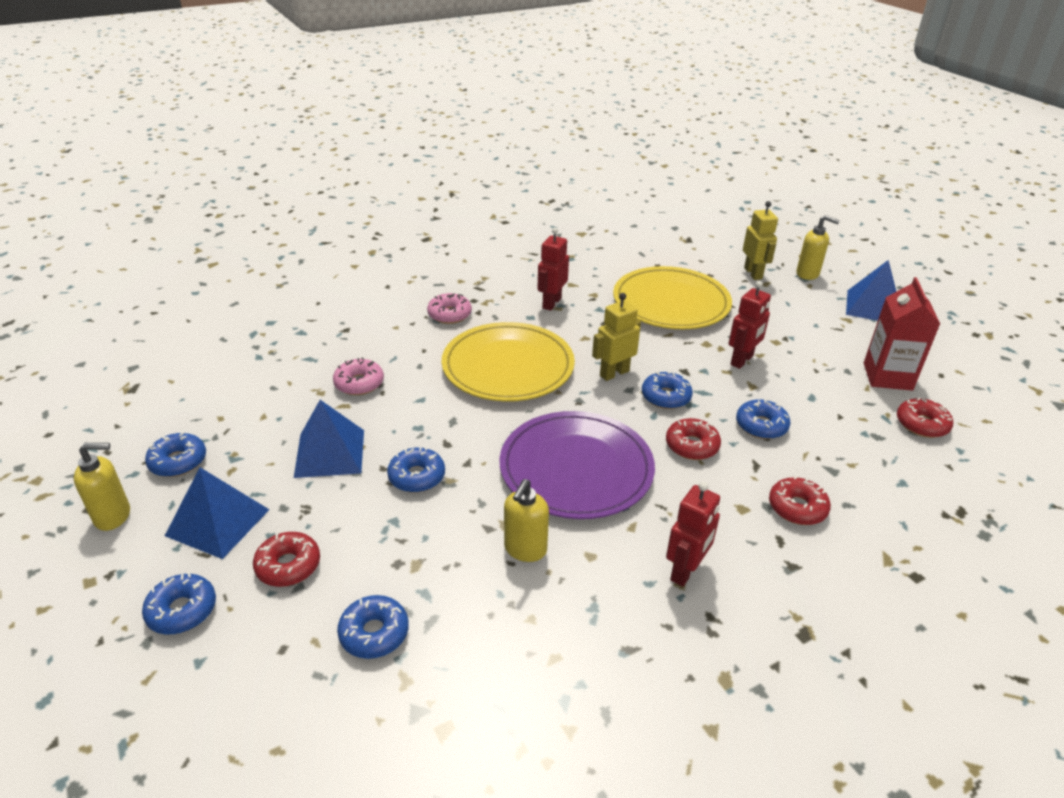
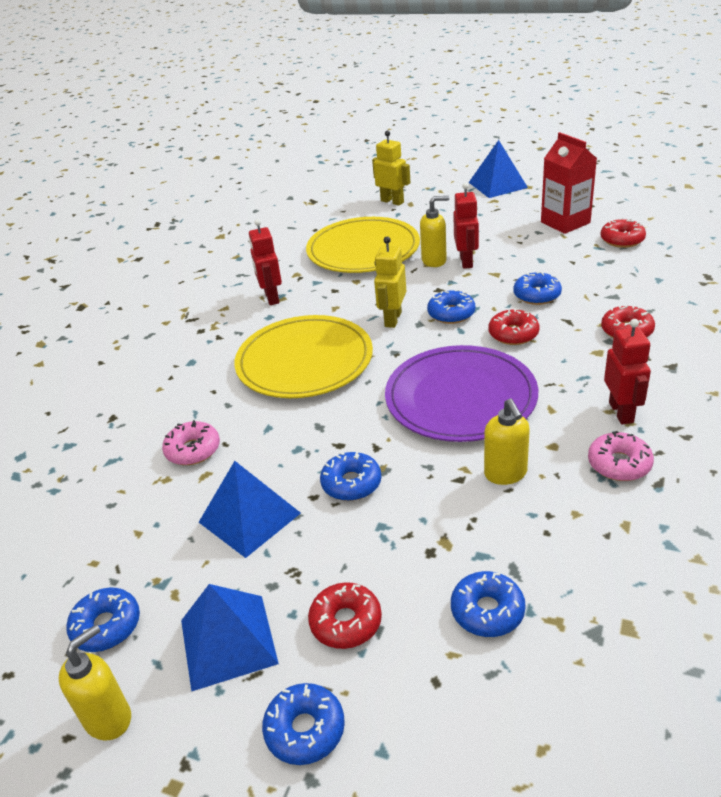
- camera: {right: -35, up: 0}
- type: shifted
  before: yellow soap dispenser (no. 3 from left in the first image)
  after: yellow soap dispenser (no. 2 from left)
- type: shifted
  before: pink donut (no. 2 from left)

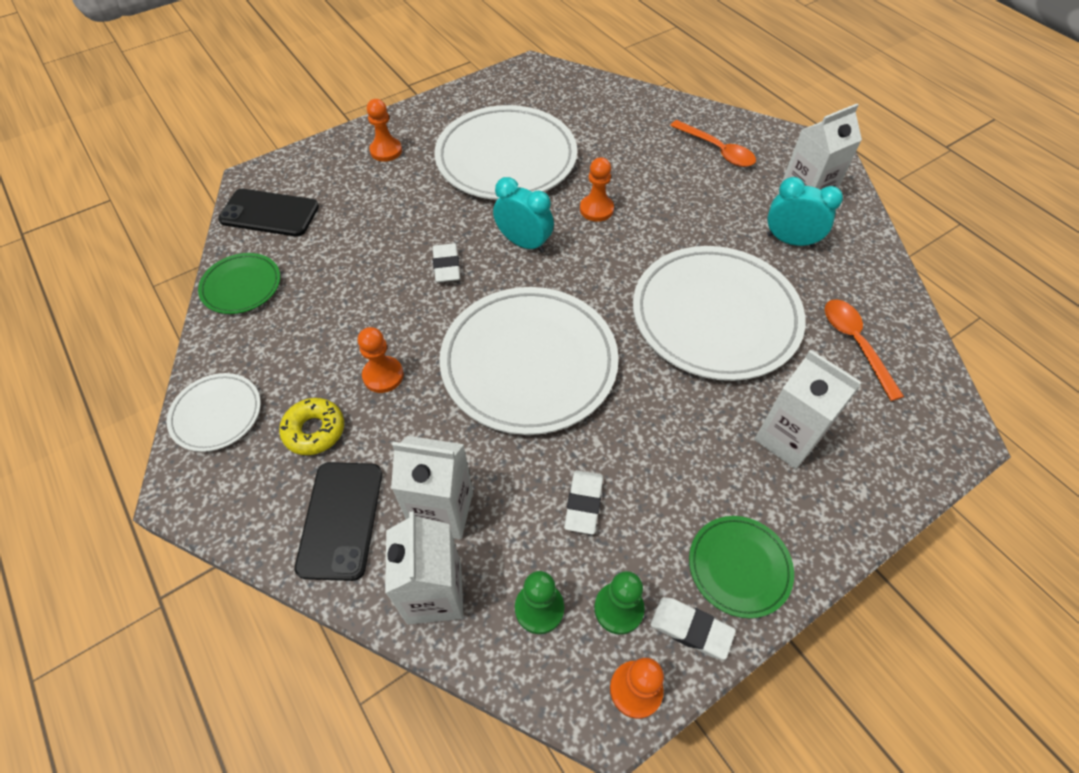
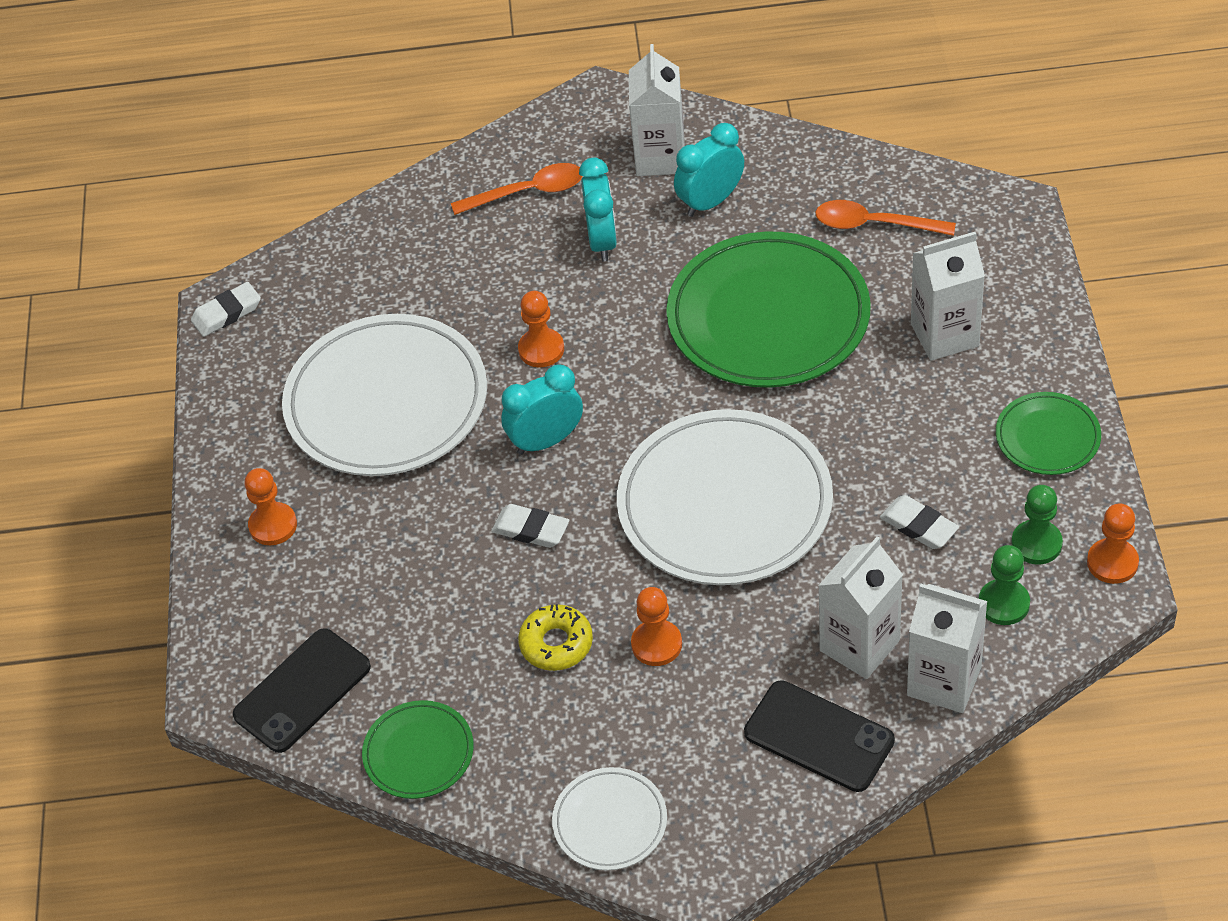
- camera: {right: -55, up: -5}
- type: shifted
  before: white eraser (no. 3 from left in the first image)
  after: white eraser (no. 1 from left)
- type: shifted
  before: yellow donut
- type: new
  after: turquoise clock (no. 2 from left)
- type: repainted
  before: white plate (no. 4 from left)
  after: green plate (no. 2 from left)

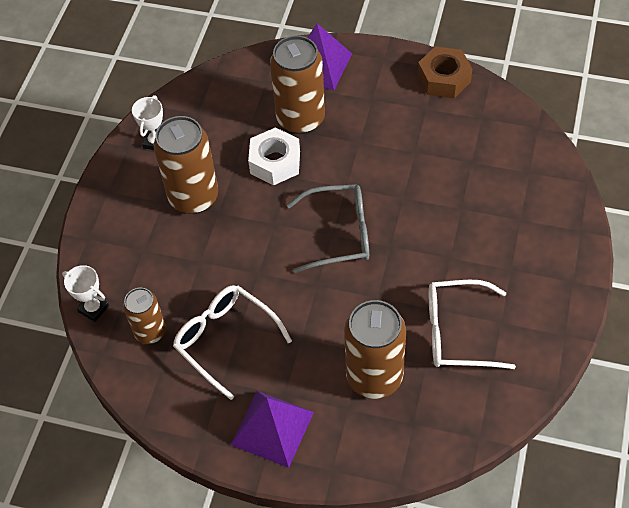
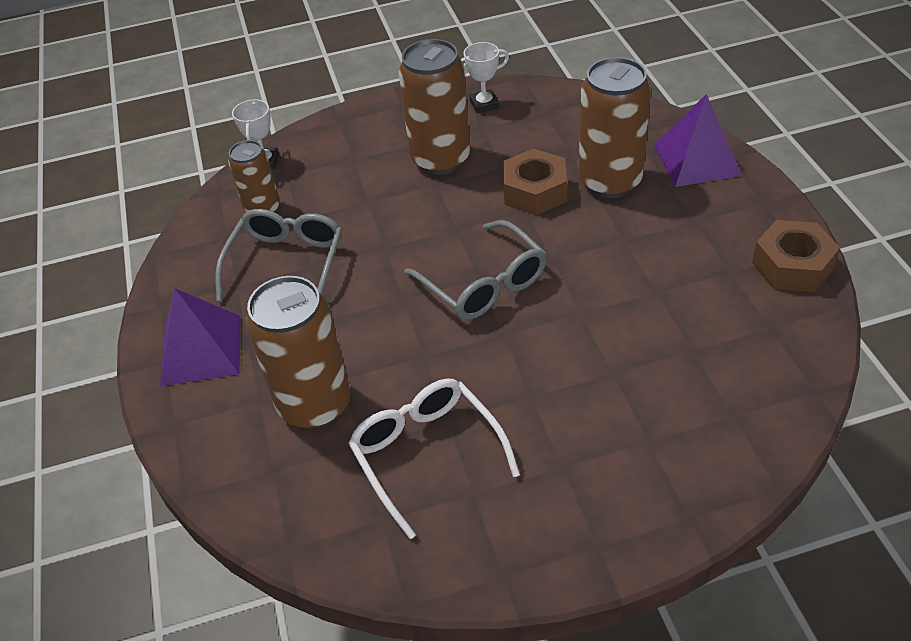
- camera: {right: 60, up: -10}
- type: repainted
  before: white glasses (no. 1 from left)
  after: grey glasses (no. 1 from left)
- type: repainted
  before: white nut
  after: brown nut (no. 1 from left)

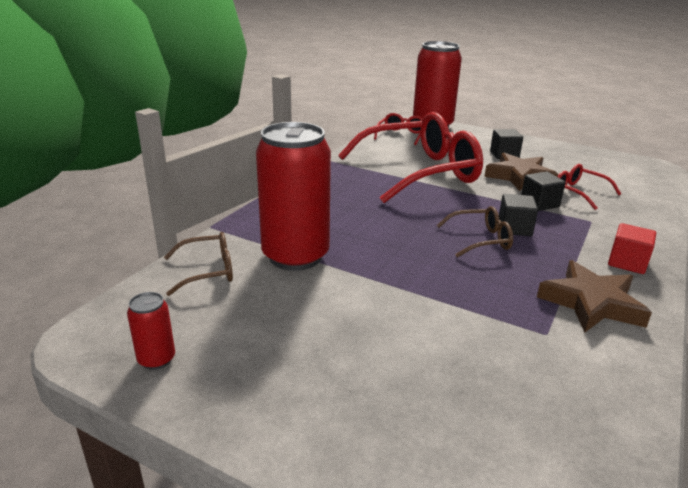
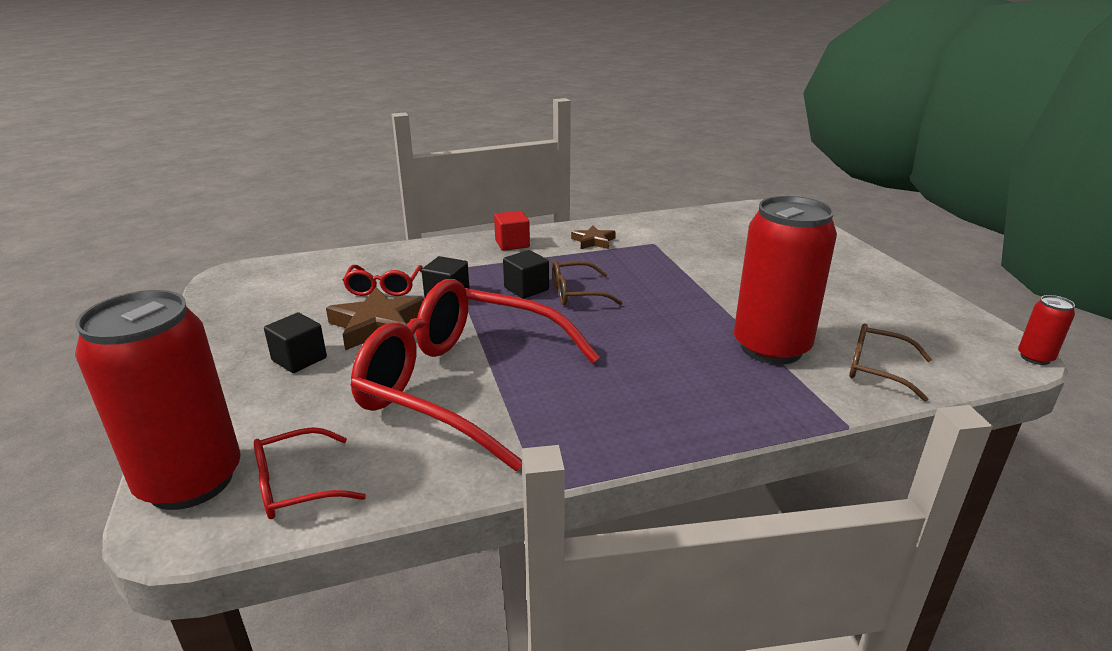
- camera: {right: -135, up: 0}
- type: rotated
  before: brown glasses (no. 2 from left in the first image)
  turn: -45
- type: scaled
  before: brown star (no. 2 from left)
  scale: 0.57
- type: shifted
  before: red can (no. 1 from left in the first image)
  after: red can (no. 3 from left)

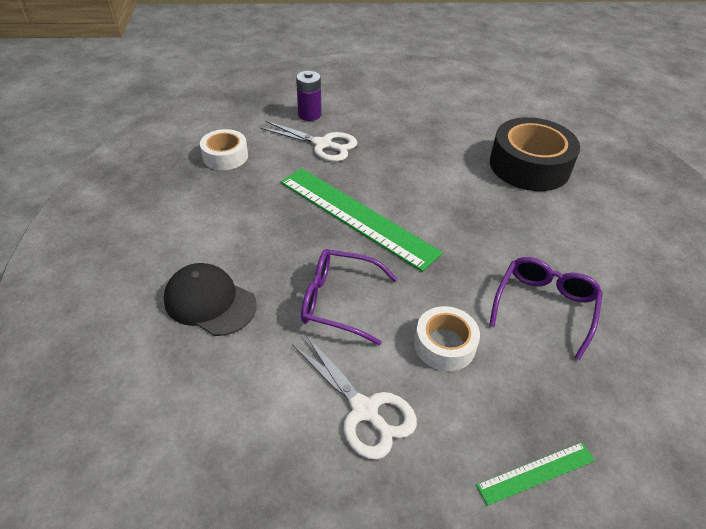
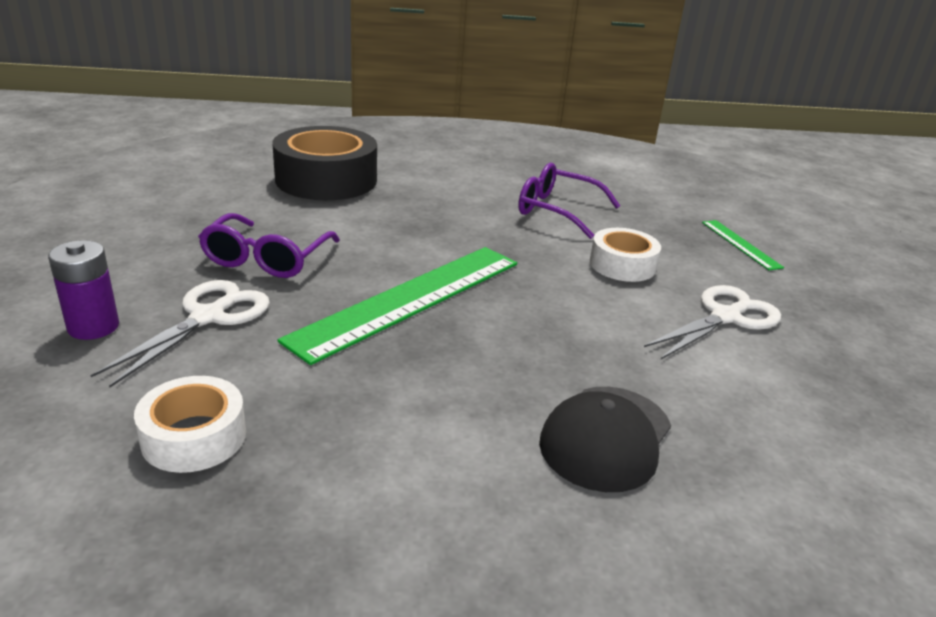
- camera: {right: -90, up: -15}
- type: shifted
  before: purple glasses (no. 1 from left)

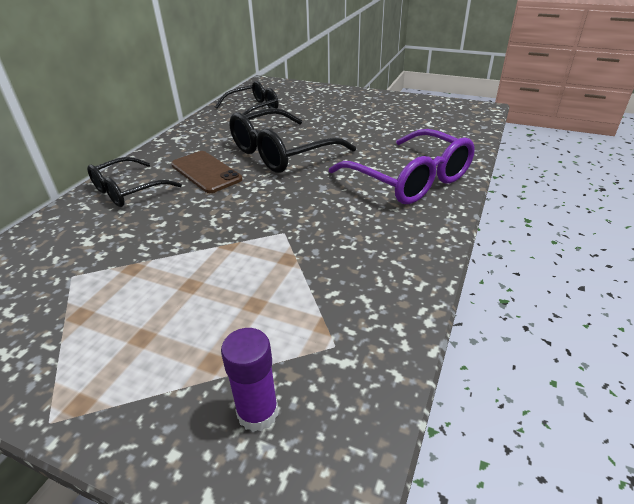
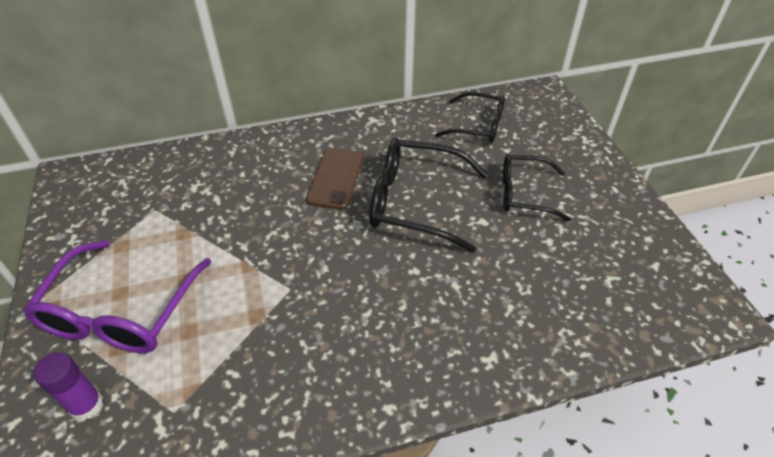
- camera: {right: 50, up: 10}
- type: shifted
  before: purple glasses
- type: shifted
  before: black glasses (no. 1 from left in the first image)
  after: black glasses (no. 3 from left)

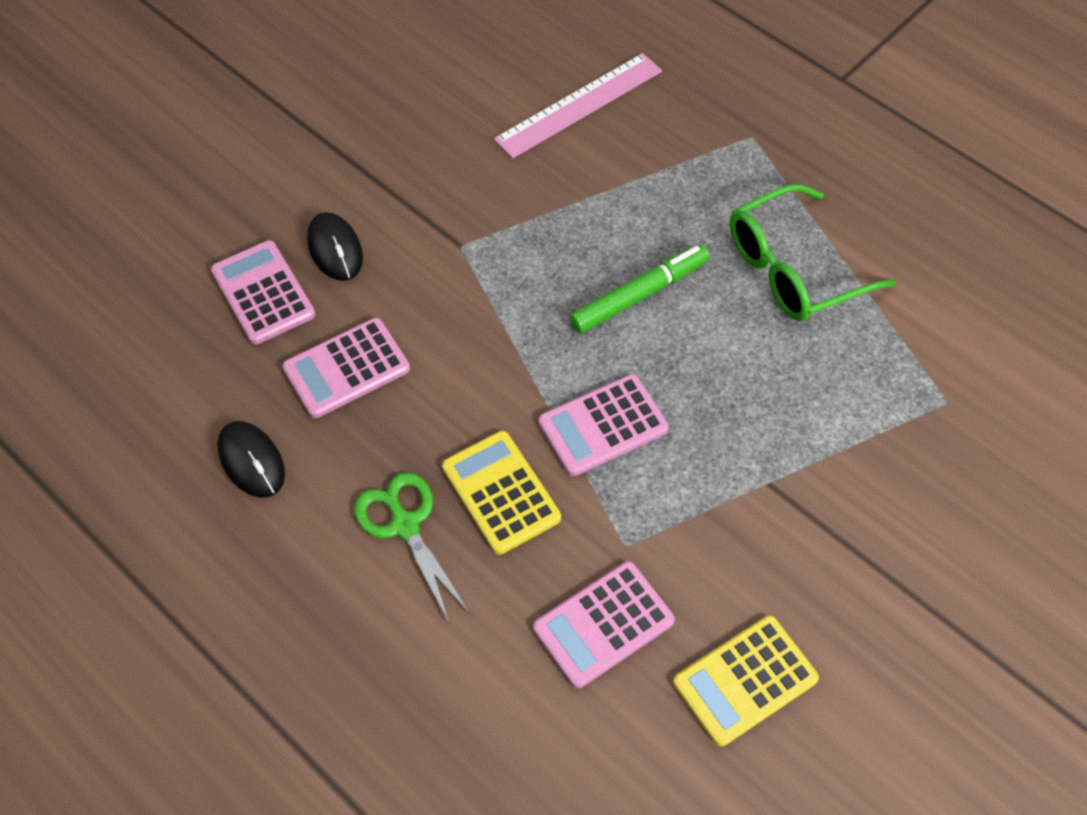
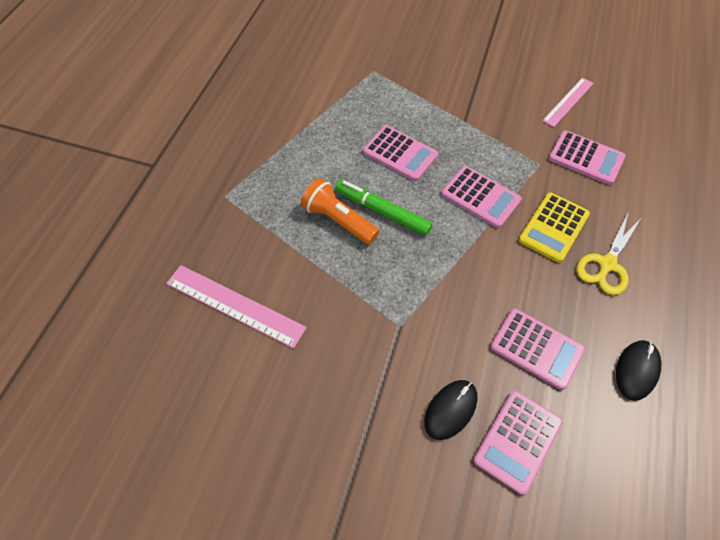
- camera: {right: -115, up: 0}
- type: new
  after: orange flashlight
- type: new
  after: pink calculator (no. 1 from left)
- type: swapped
  before: yellow calculator (no. 2 from left)
  after: pink ruler (no. 2 from left)
- type: repainted
  before: green scissors
  after: yellow scissors
- type: gone
  before: green glasses

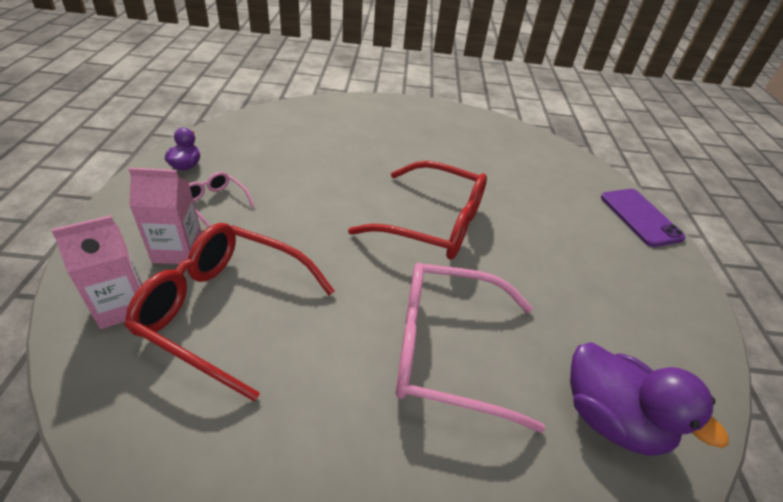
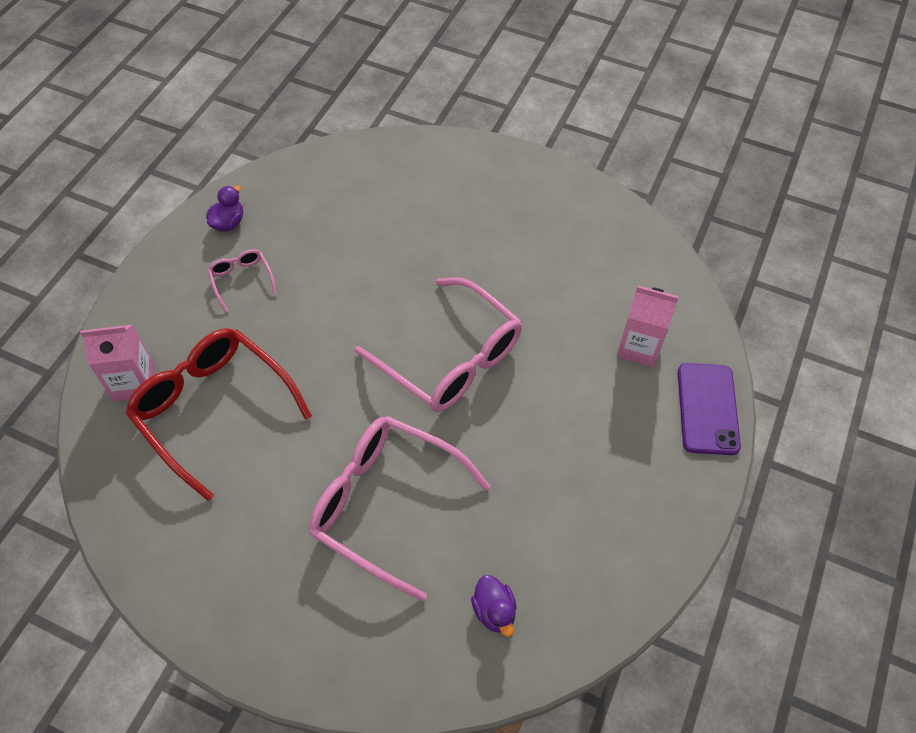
- camera: {right: 25, up: 15}
- type: repainted
  before: red glasses (no. 2 from left)
  after: pink glasses (no. 3 from left)
- type: scaled
  before: purple duck (no. 2 from left)
  scale: 0.53
- type: shifted
  before: pink carton (no. 2 from left)

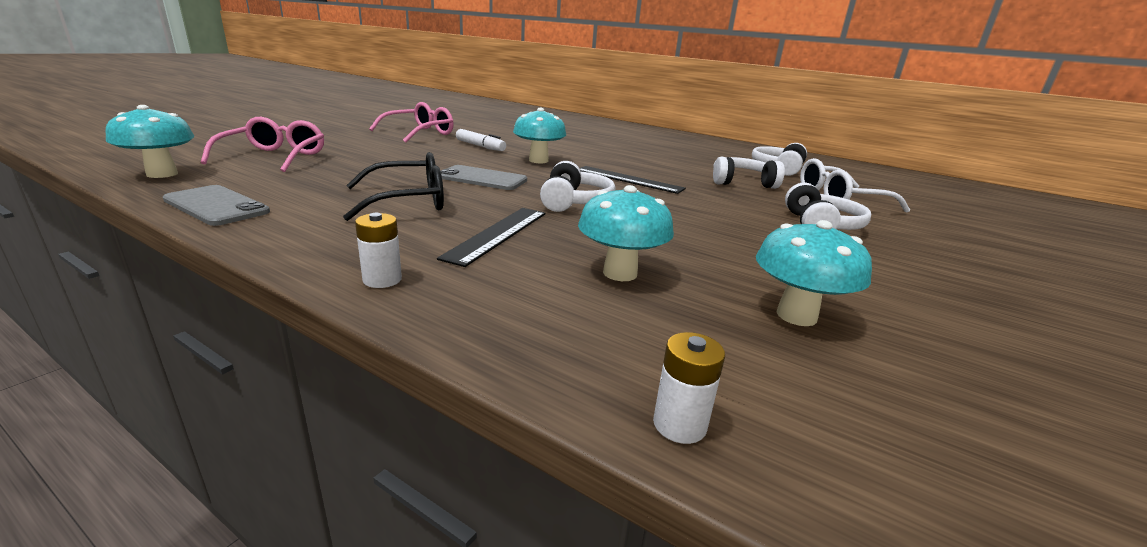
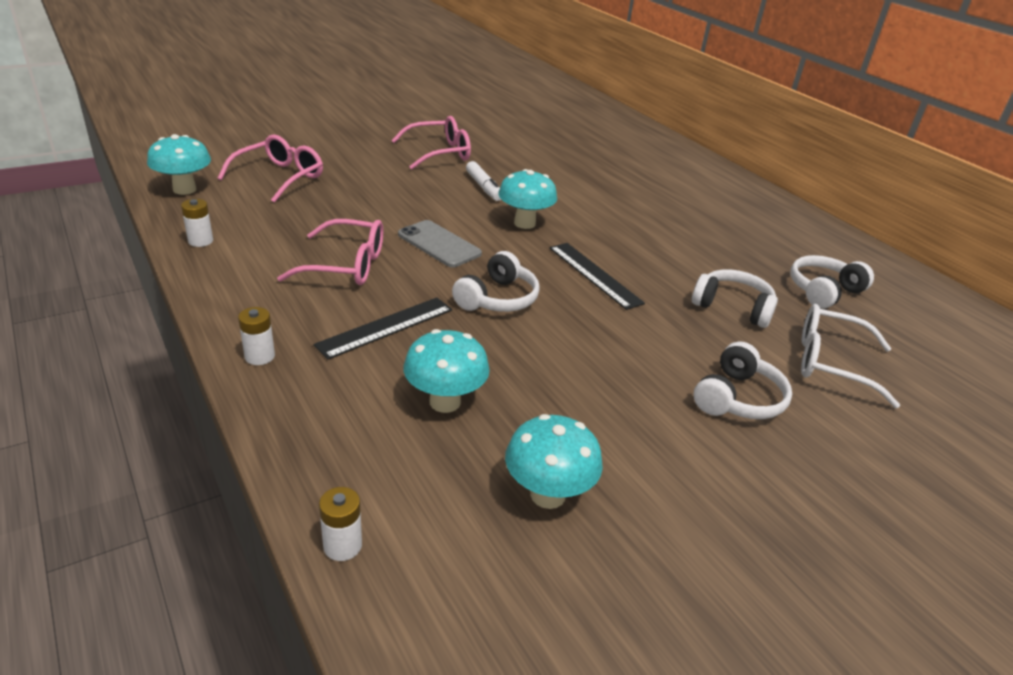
- camera: {right: 25, up: 10}
- type: swapped
  before: grey phone (no. 1 from left)
  after: white battery (no. 1 from left)
- type: repainted
  before: black glasses
  after: pink glasses (no. 2 from left)

